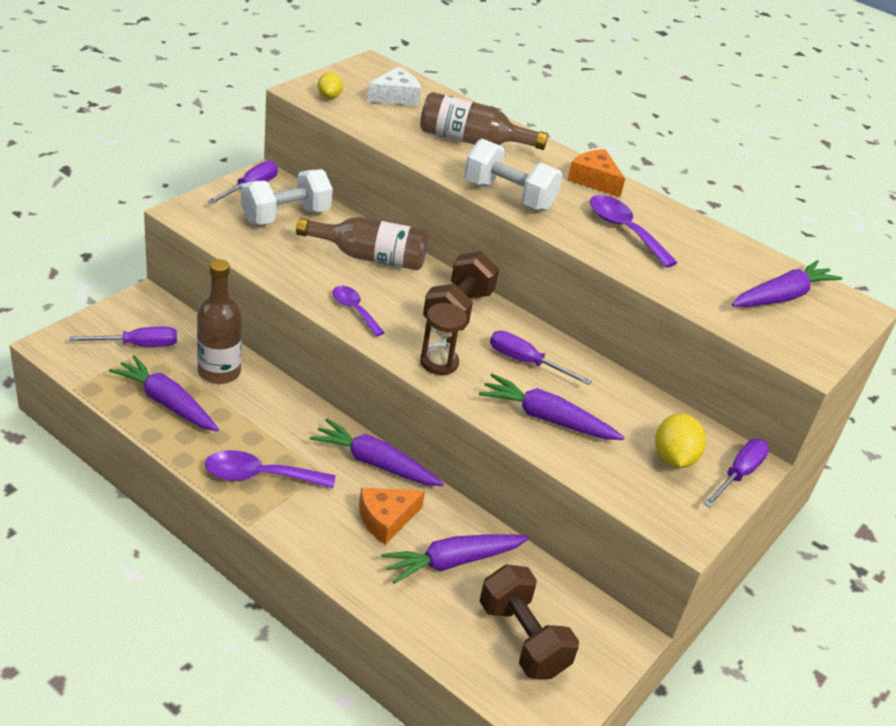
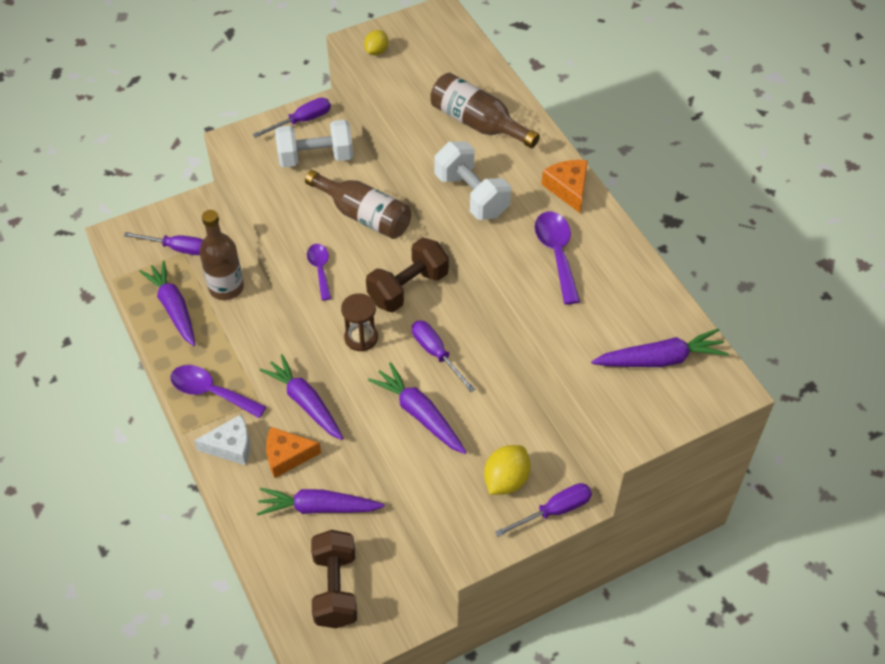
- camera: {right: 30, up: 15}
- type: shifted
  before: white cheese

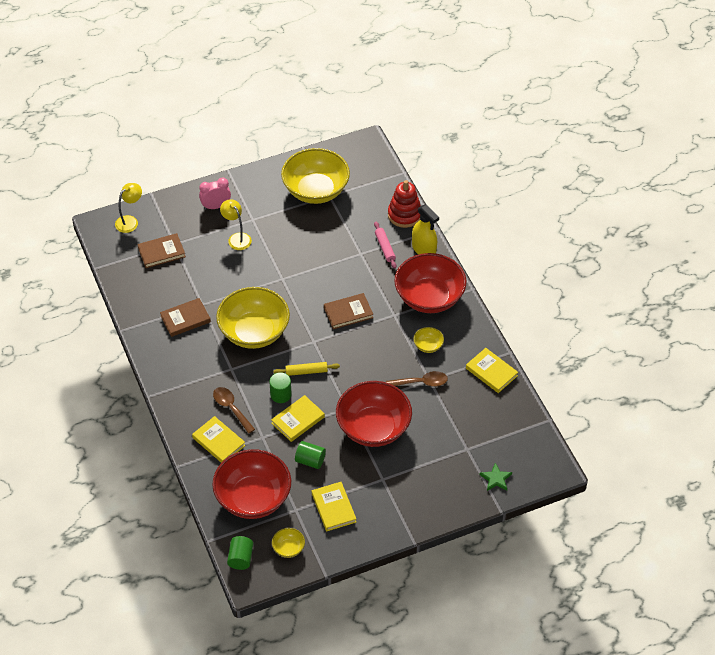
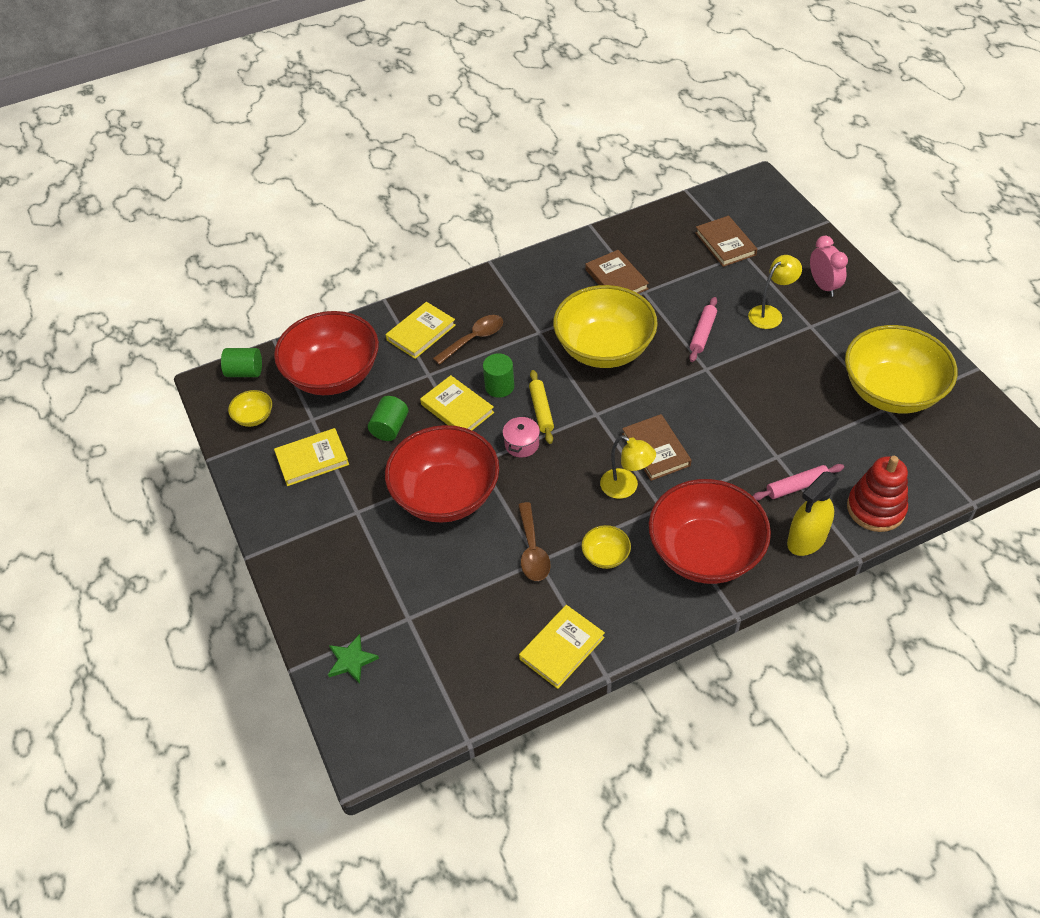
- camera: {right: 90, up: 0}
- type: new
  after: pink pot
- type: shifted
  before: yellow lamp (no. 1 from left)
- type: new
  after: pink rolling pin (no. 1 from left)

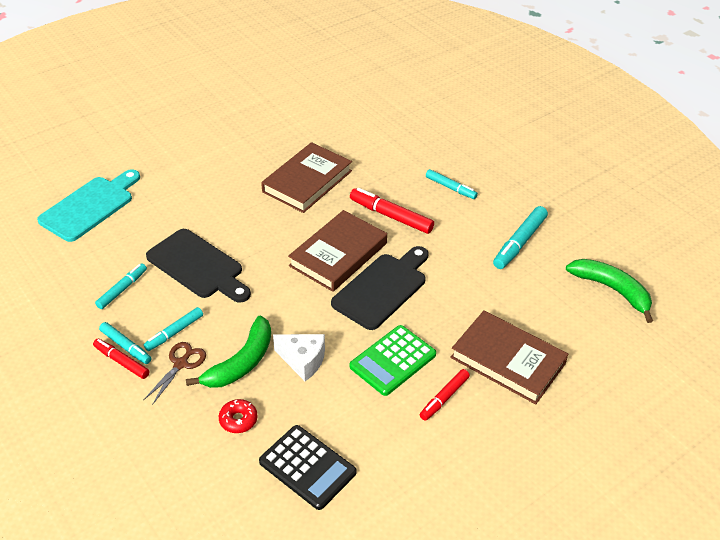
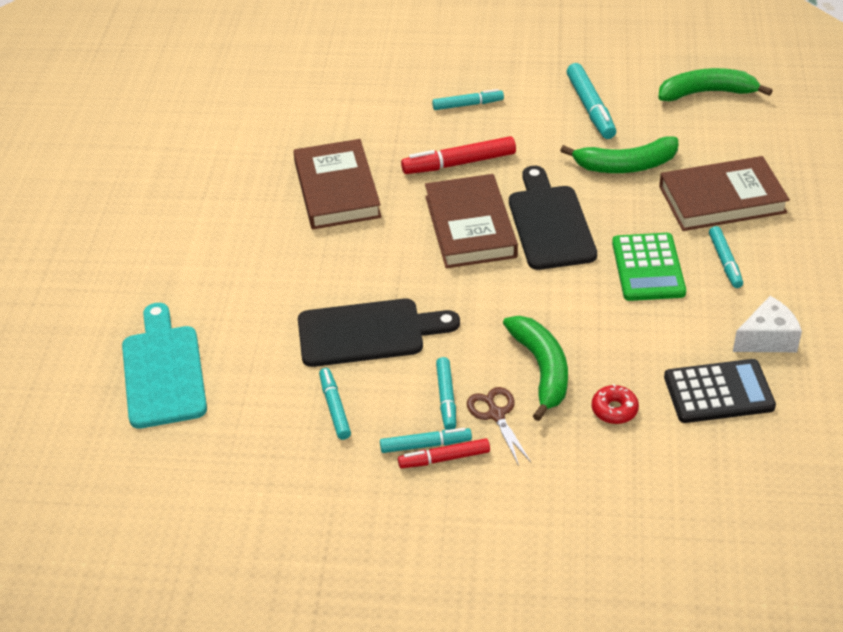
- camera: {right: -45, up: 0}
- type: new
  after: green banana (no. 2 from left)
- type: repainted
  before: red marker (no. 3 from left)
  after: turquoise marker (no. 6 from left)
- type: shifted
  before: white cheese

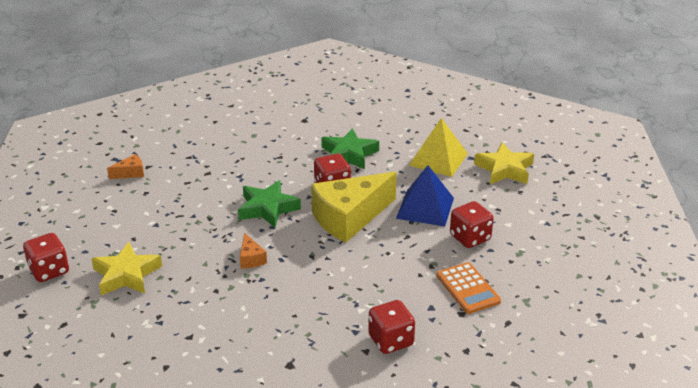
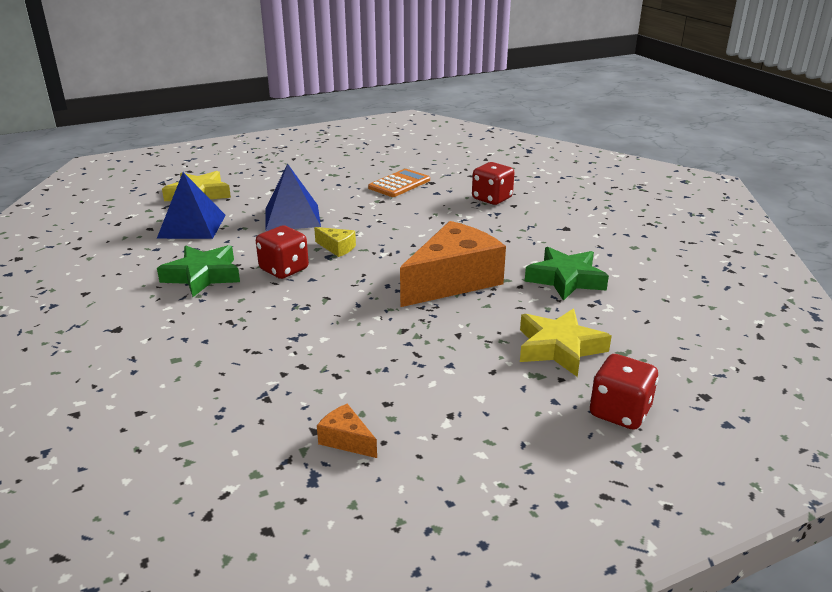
- camera: {right: -115, up: -5}
- type: repainted
  before: yellow pyramid
  after: blue pyramid (no. 1 from left)
- type: scaled
  before: yellow cheese
  scale: 0.42
- type: scaled
  before: orange cheese (no. 2 from left)
  scale: 2.4
- type: shifted
  before: green star (no. 1 from left in the first image)
  after: green star (no. 2 from left)
- type: gone
  before: red dice (no. 4 from left)

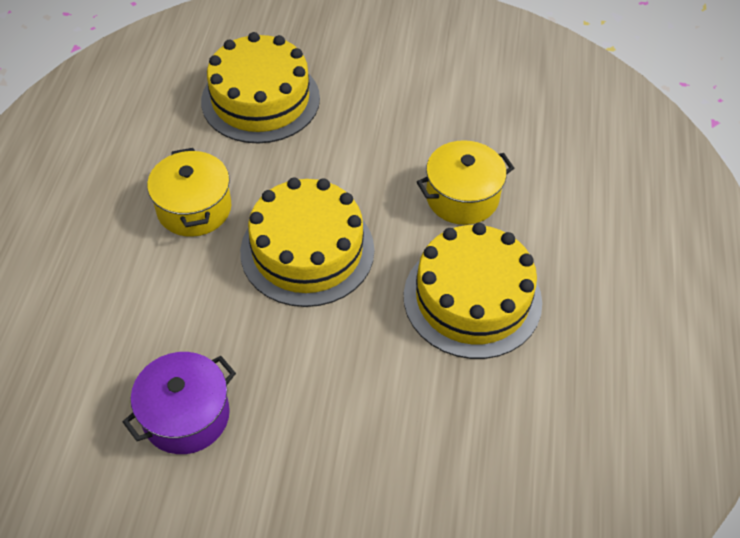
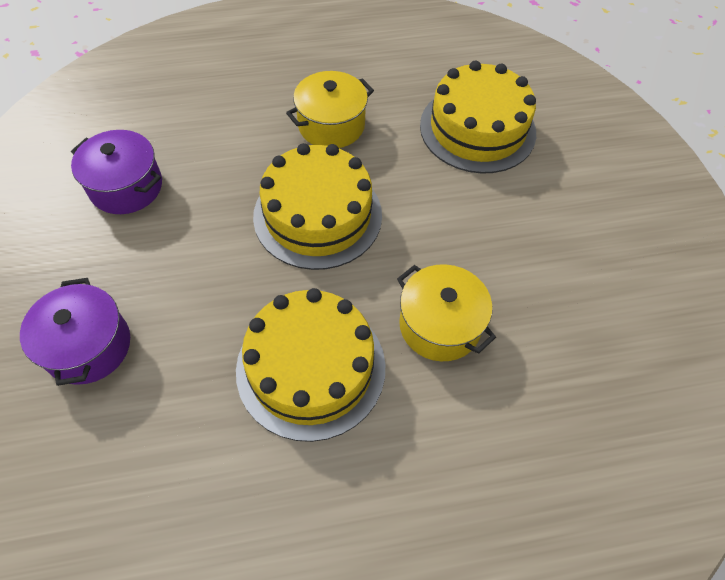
- camera: {right: 70, up: 5}
- type: new
  after: purple pot (no. 1 from left)

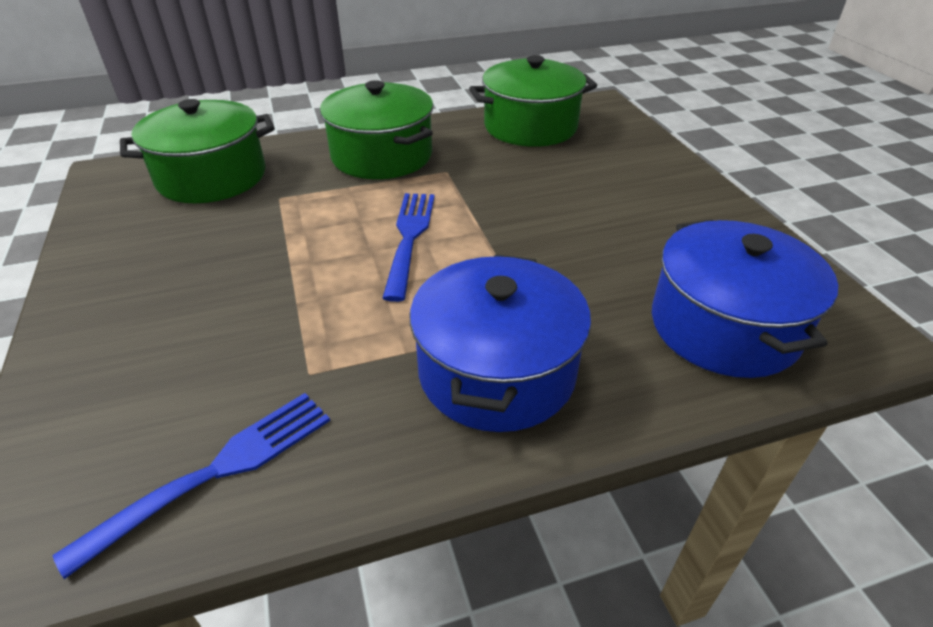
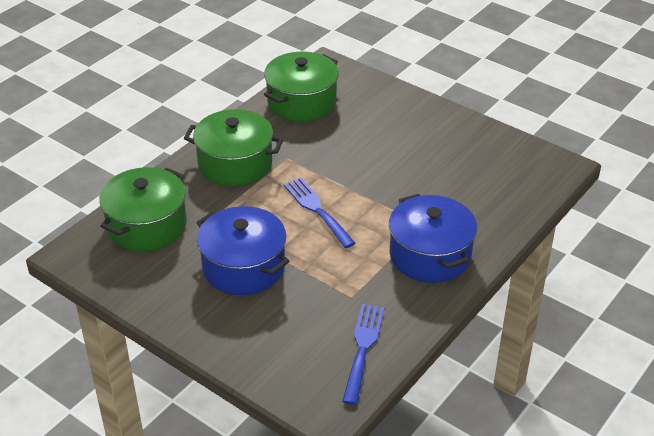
- camera: {right: -35, up: 0}
- type: shifted
  before: blue pot (no. 2 from left in the first image)
  after: blue pot (no. 1 from left)

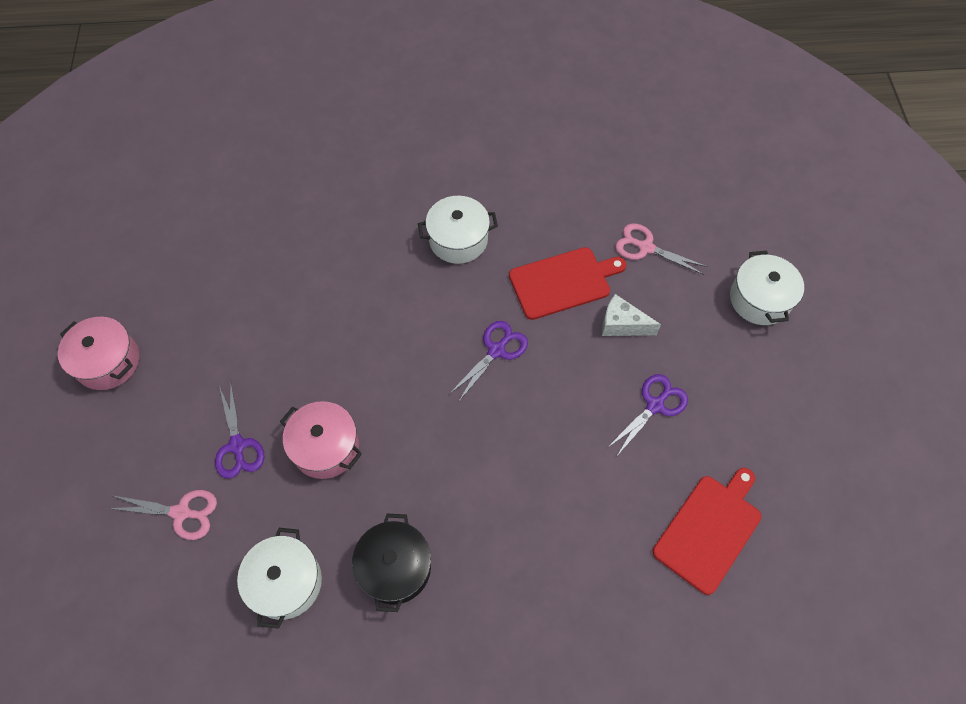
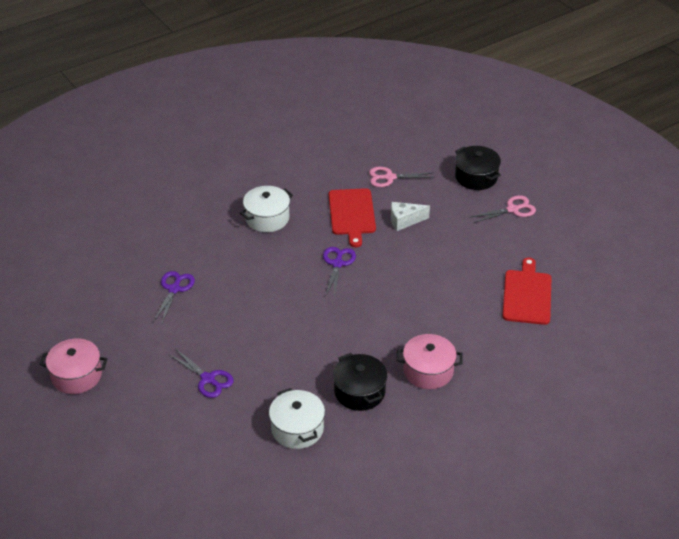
- camera: {right: -30, up: -20}
- type: shifted
  before: purple scissors (no. 3 from left in the first image)
  after: purple scissors (no. 1 from left)
- type: rotated
  before: red cutting board (no. 1 from left)
  turn: 135
- type: shifted
  before: pink pot (no. 2 from left)
- type: repainted
  before: white pot (no. 3 from left)
  after: black pot (no. 2 from left)
- type: shifted
  before: pink scissors (no. 1 from left in the first image)
  after: pink scissors (no. 2 from left)

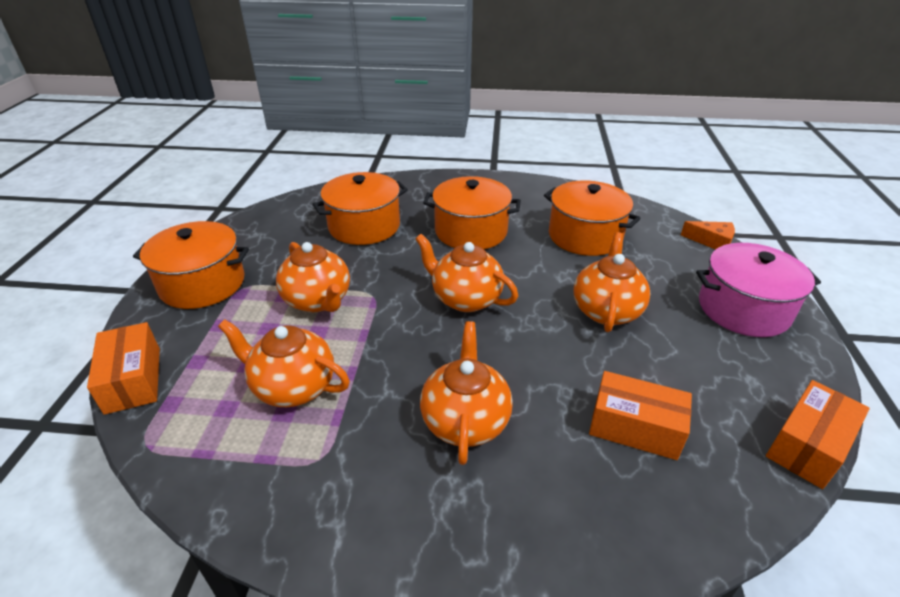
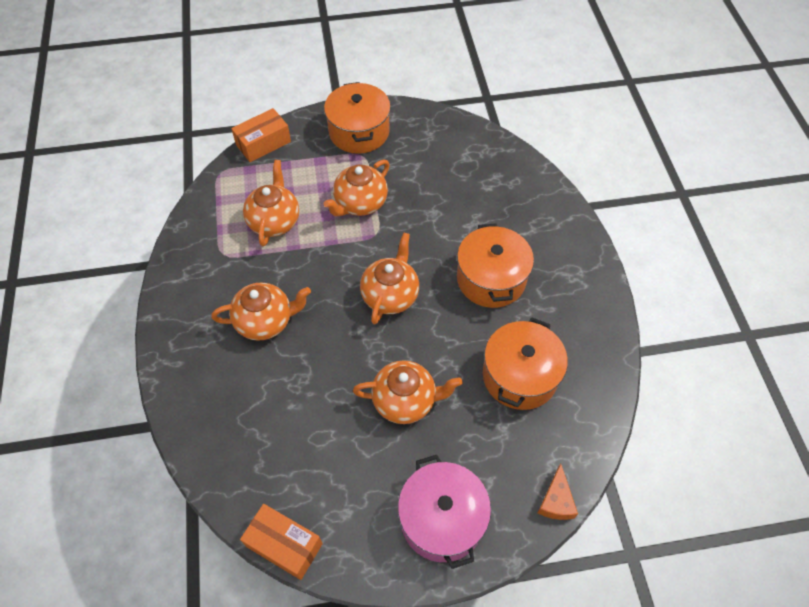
- camera: {right: 75, up: 20}
- type: gone
  before: orange pot (no. 2 from left)
- type: gone
  before: orange box (no. 2 from left)

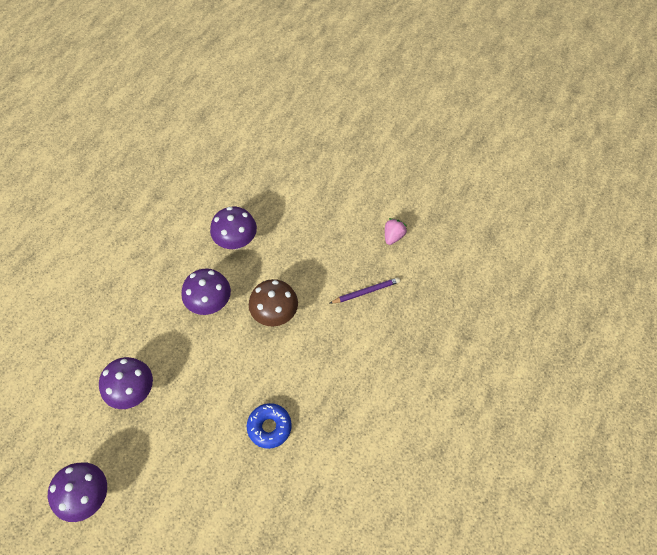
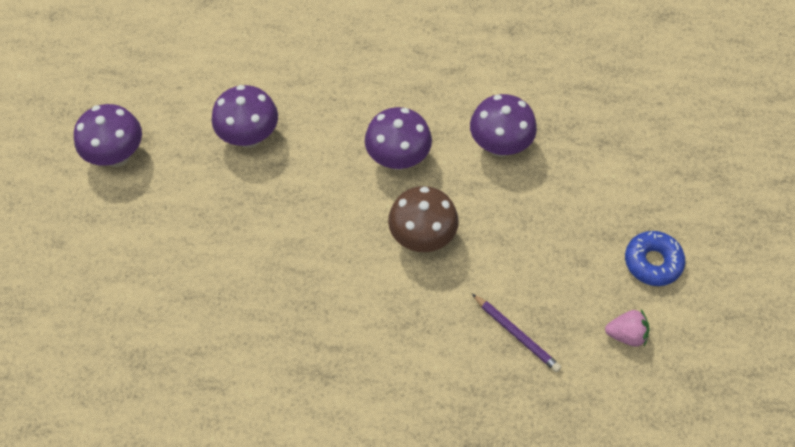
- camera: {right: 65, up: 0}
- type: shifted
  before: blue donut

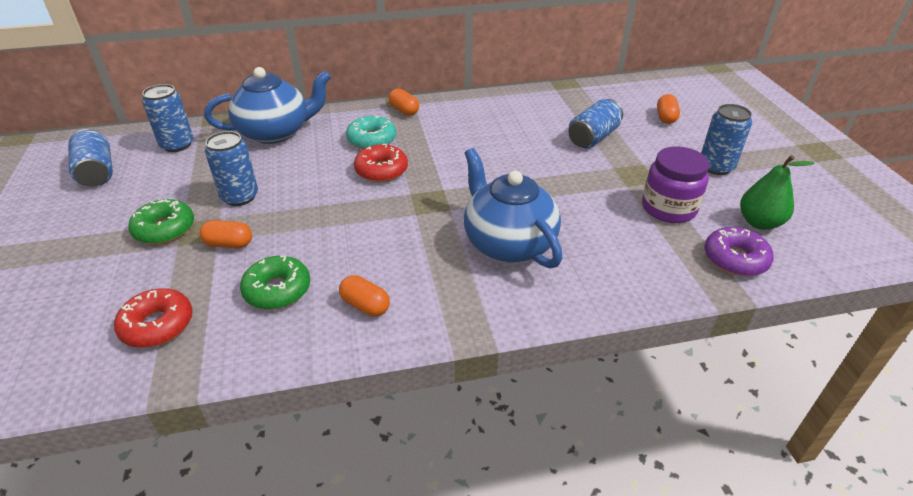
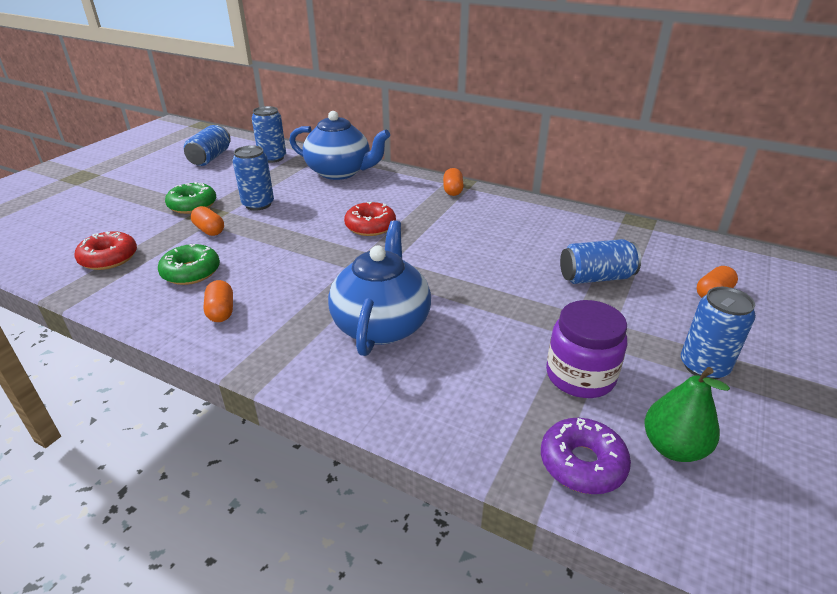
- camera: {right: 40, up: -5}
- type: gone
  before: turquoise donut

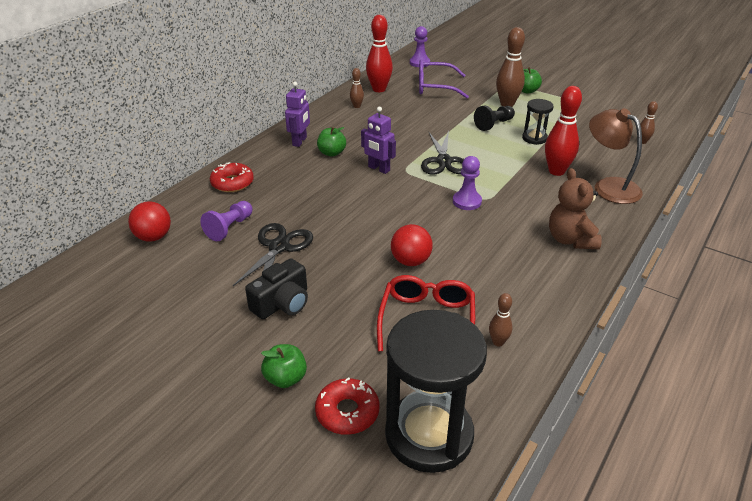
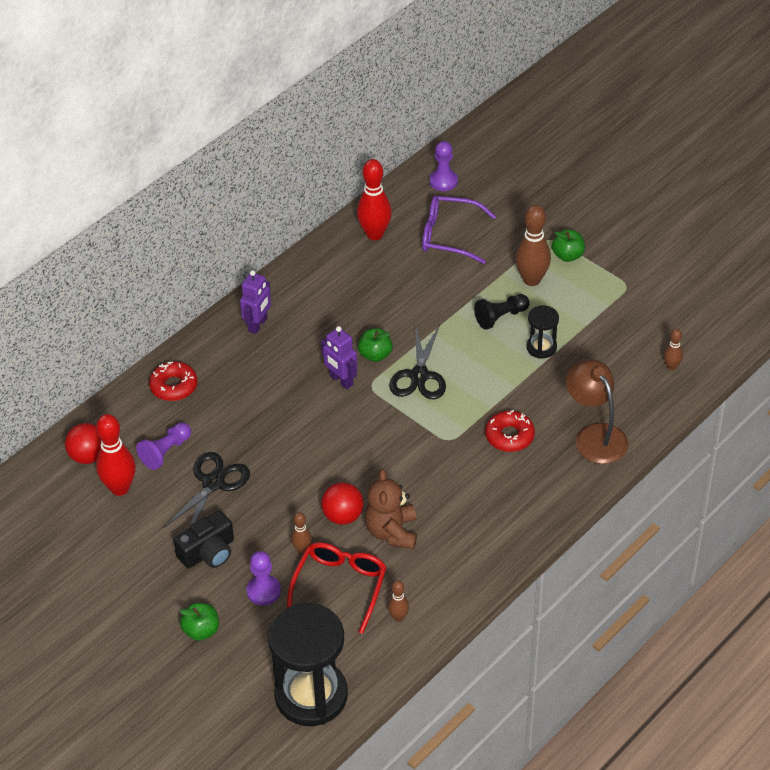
- camera: {right: 10, up: 10}
- type: shifted
  before: red bowling pin (no. 2 from left in the first image)
  after: red bowling pin (no. 1 from left)
- type: shifted
  before: purple pawn (no. 3 from left in the first image)
  after: purple pawn (no. 2 from left)
- type: shifted
  before: brown bowling pin (no. 1 from left)
- type: shifted
  before: green apple (no. 2 from left)
- type: shifted
  before: brown teddy bear
- type: shifted
  before: red donut (no. 2 from left)

